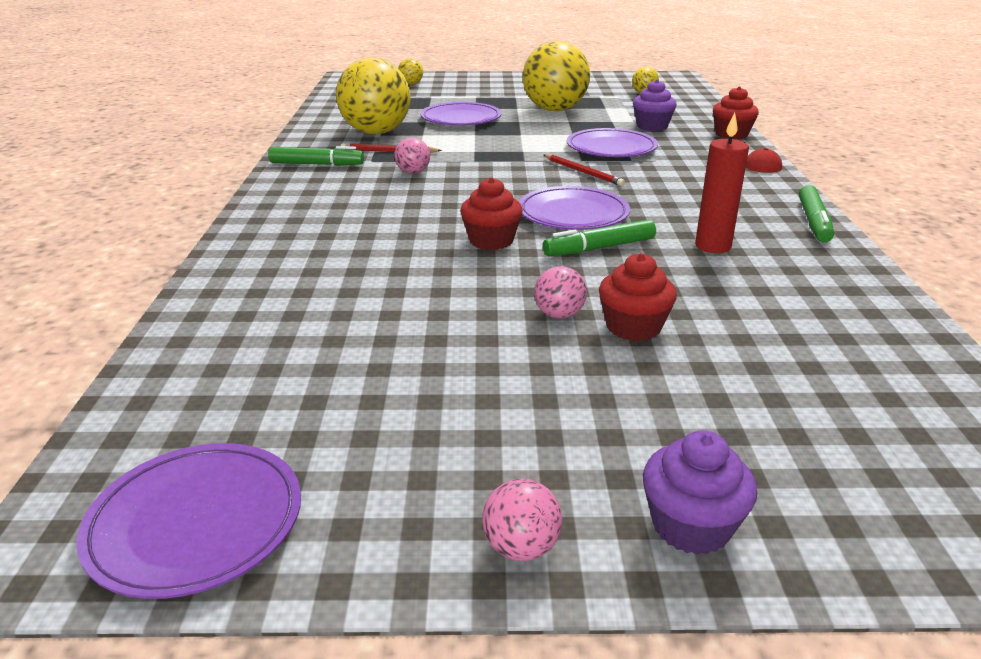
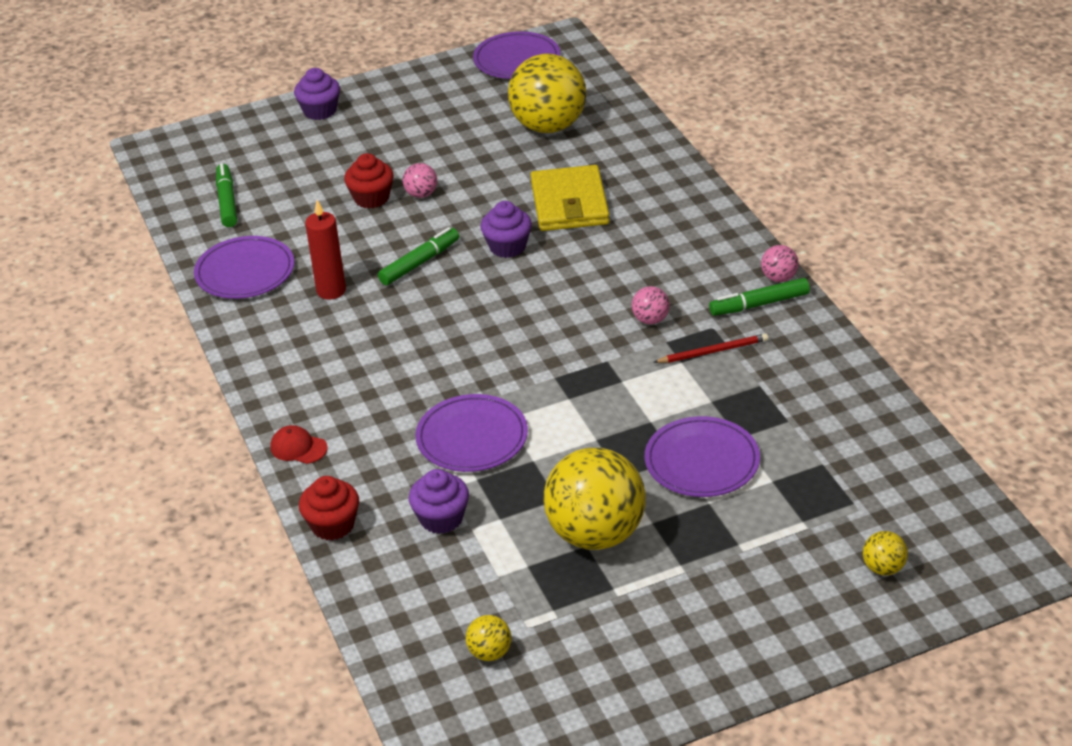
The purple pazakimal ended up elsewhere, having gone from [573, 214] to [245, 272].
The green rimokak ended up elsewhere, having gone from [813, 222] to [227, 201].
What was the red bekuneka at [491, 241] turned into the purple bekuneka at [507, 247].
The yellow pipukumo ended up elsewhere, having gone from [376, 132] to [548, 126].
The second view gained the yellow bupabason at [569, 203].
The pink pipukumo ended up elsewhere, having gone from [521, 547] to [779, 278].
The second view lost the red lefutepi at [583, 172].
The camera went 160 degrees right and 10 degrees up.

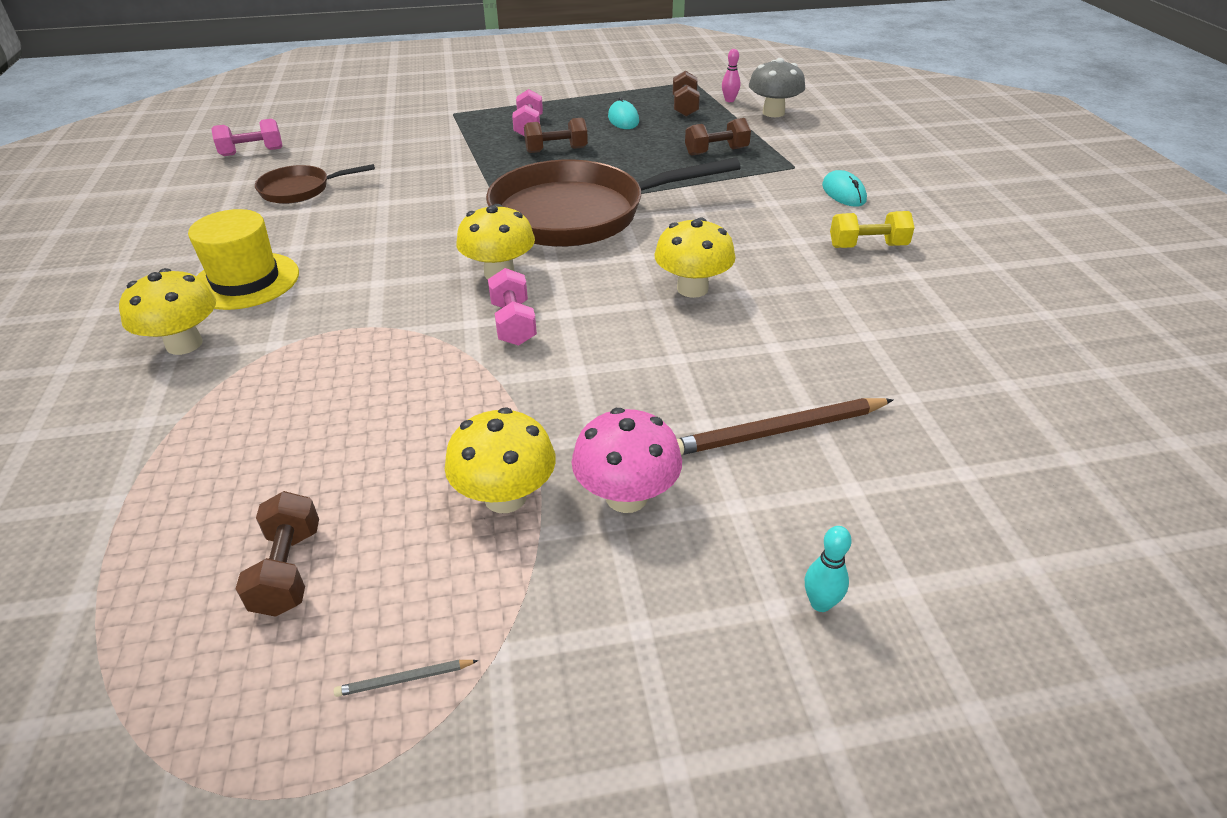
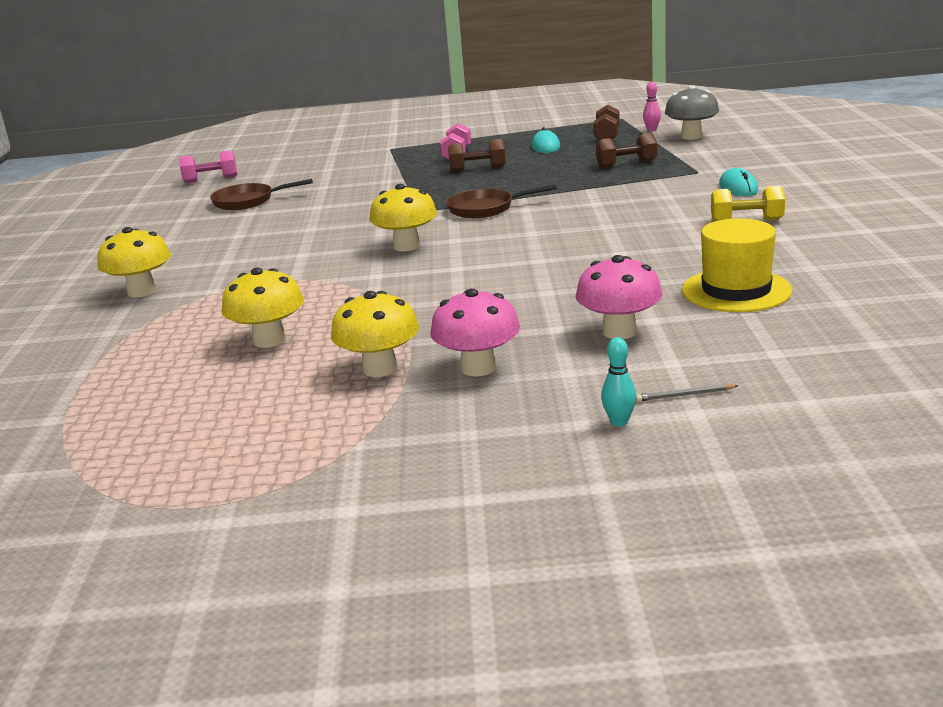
The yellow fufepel ended up elsewhere, having gone from [692, 288] to [269, 340].
The size of the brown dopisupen at [577, 214] changed by a factor of 0.48.
Where the brown lefutepi stood at [778, 431], the pink fufepel came to stand at [619, 332].
The grey lefutepi ended up elsewhere, having gone from [404, 680] to [685, 395].
The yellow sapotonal ended up elsewhere, having gone from [245, 281] to [736, 290].
The second view lost the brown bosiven at [288, 570].
The second view lost the pink bosiven at [513, 324].
The camera went 10 degrees right and 15 degrees down.

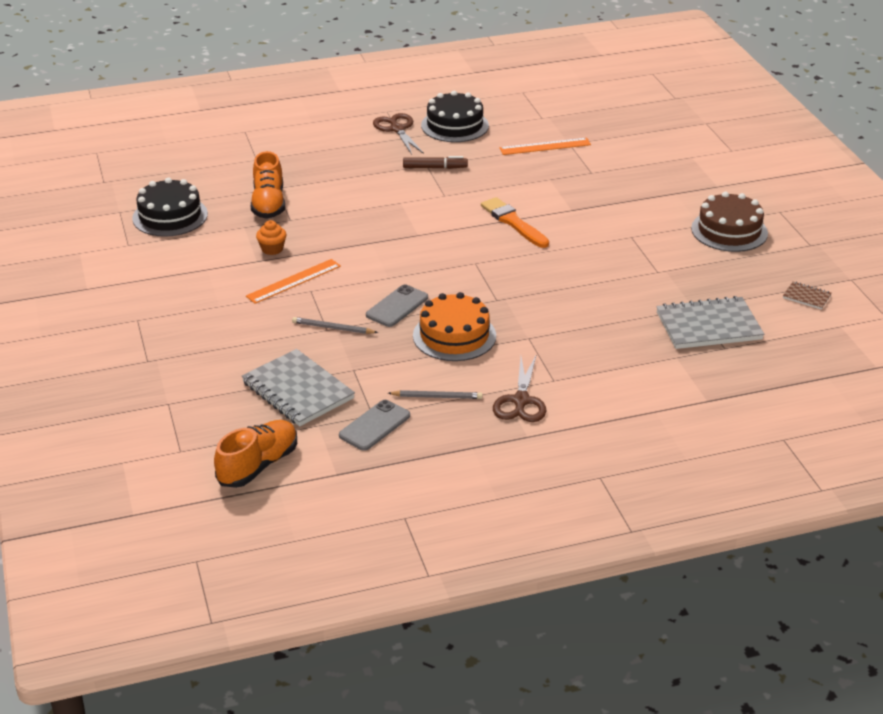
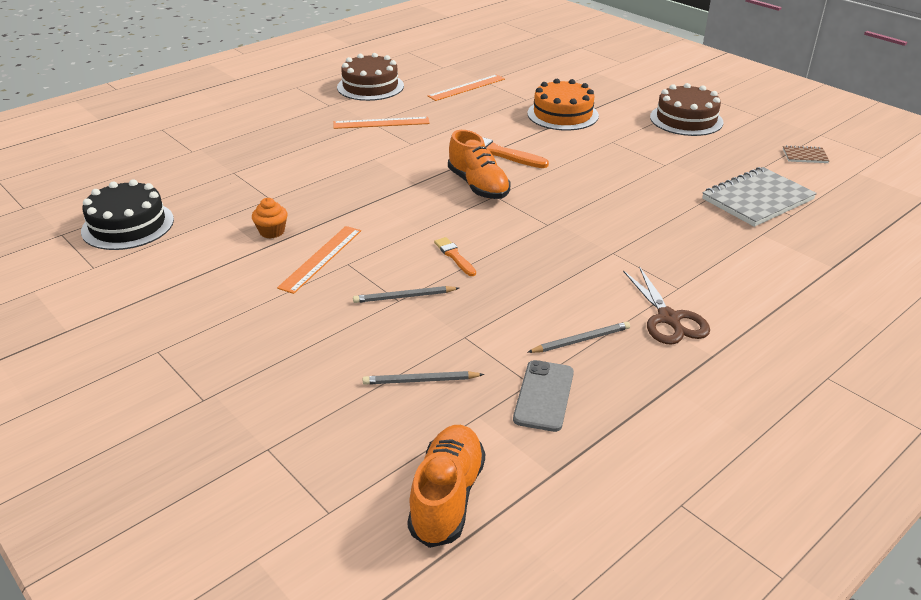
Where the brown rimokak stood at [434, 167], the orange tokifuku came to stand at [381, 123].
What was the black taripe at [455, 125] turned into the brown taripe at [370, 86].
Where the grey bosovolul stood at [297, 391], the grey lefutepi came to stand at [420, 381].
Where the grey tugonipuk stood at [397, 306], the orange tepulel came to stand at [454, 256].
The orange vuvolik ended up elsewhere, having gone from [268, 204] to [478, 186].
The orange taripe ended up elsewhere, having gone from [454, 336] to [562, 114].
The second view lost the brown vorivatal at [397, 129].
The camera went 25 degrees left and 0 degrees up.

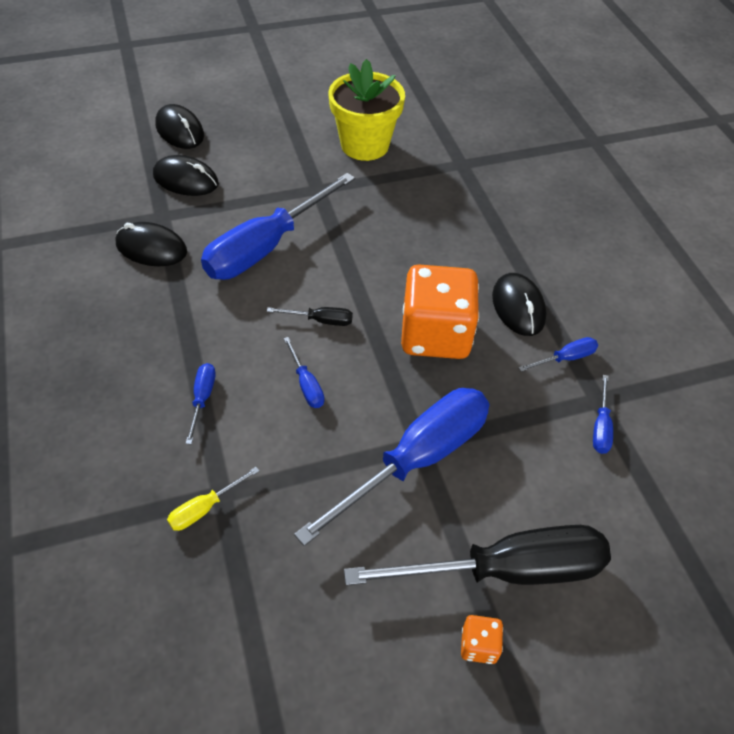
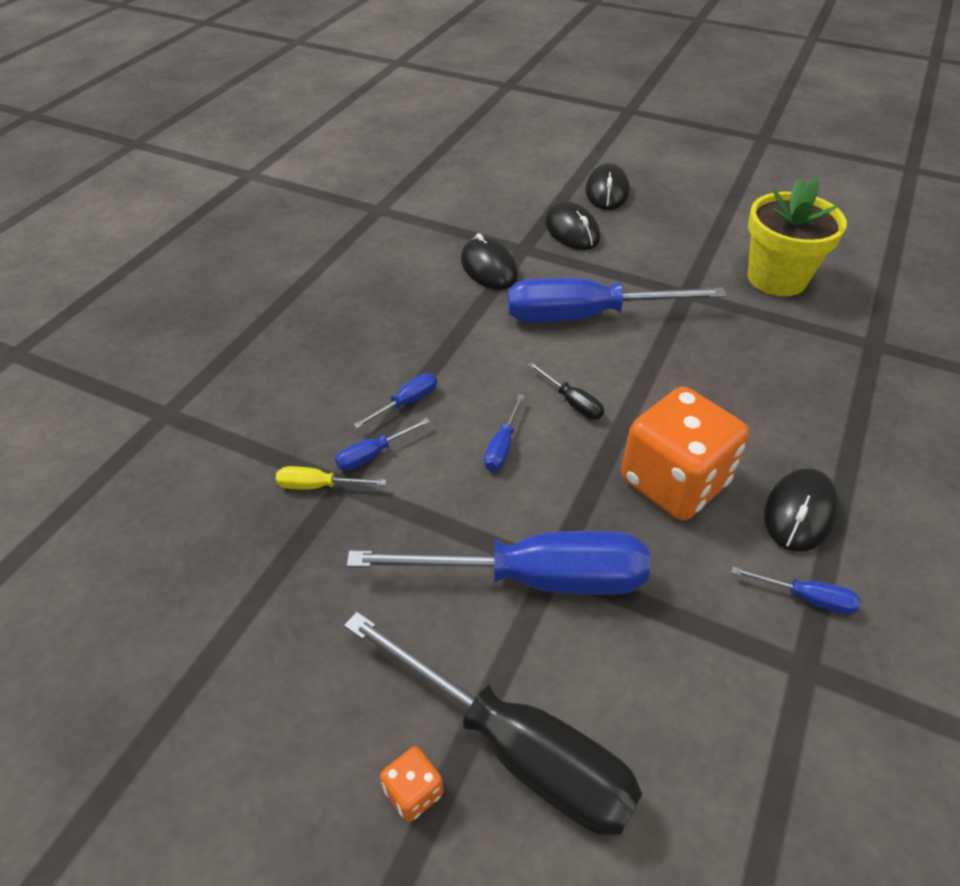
The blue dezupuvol ended up elsewhere, having gone from [601, 427] to [373, 454].
The camera went 45 degrees right and 5 degrees down.

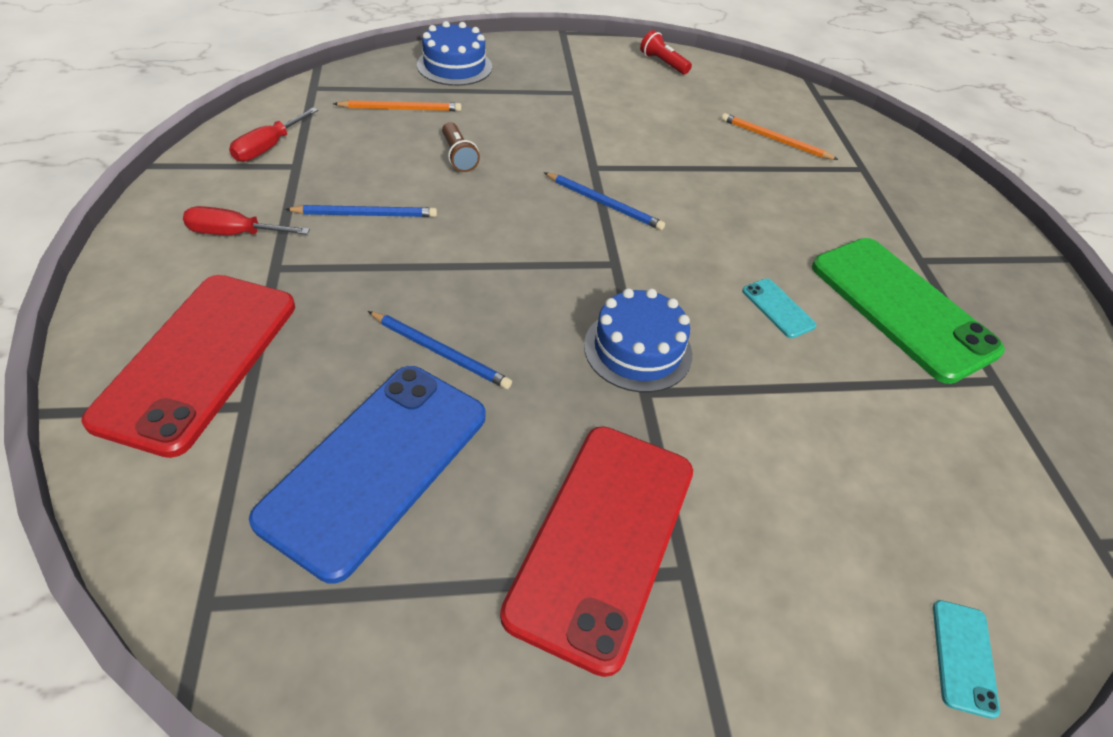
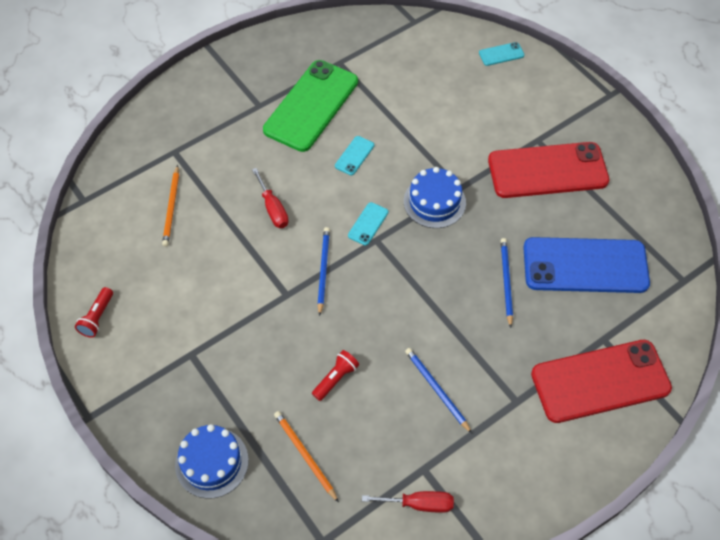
The red dezupuvol ended up elsewhere, having gone from [235, 233] to [273, 209].
What was the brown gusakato at [458, 156] turned into the red gusakato at [336, 379].
The second view gained the turquoise tugonipuk at [368, 224].
The camera went 115 degrees left and 10 degrees up.

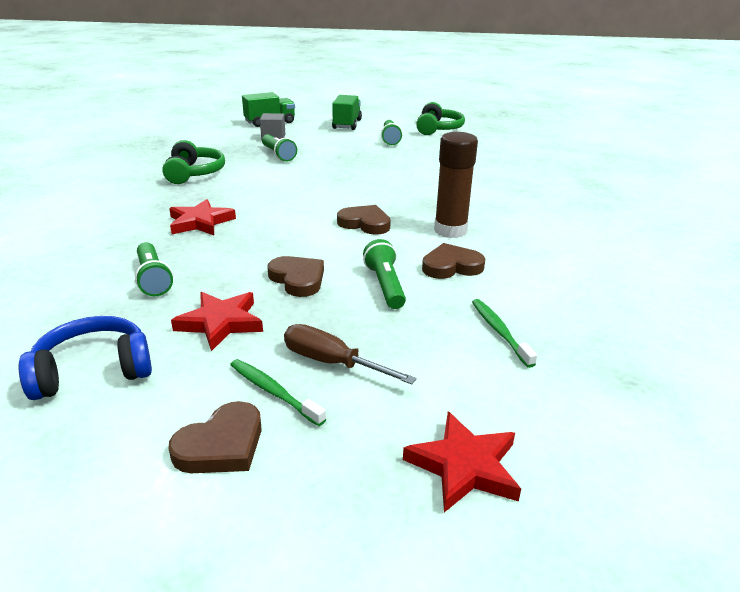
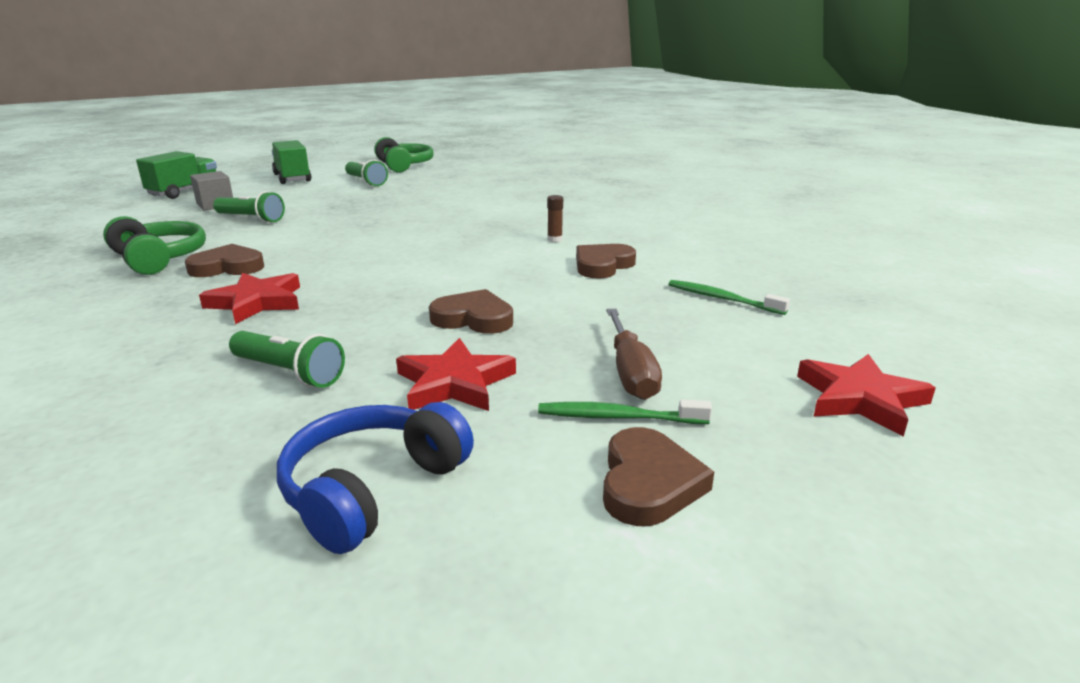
The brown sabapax ended up elsewhere, having gone from [365, 223] to [227, 267].
The size of the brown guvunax at [450, 230] changed by a factor of 0.40.
The brown dezupuvol at [332, 363] ended up facing another way, 90 degrees counterclockwise from before.
The second view lost the green gusakato at [385, 285].
The camera went 35 degrees left and 5 degrees down.

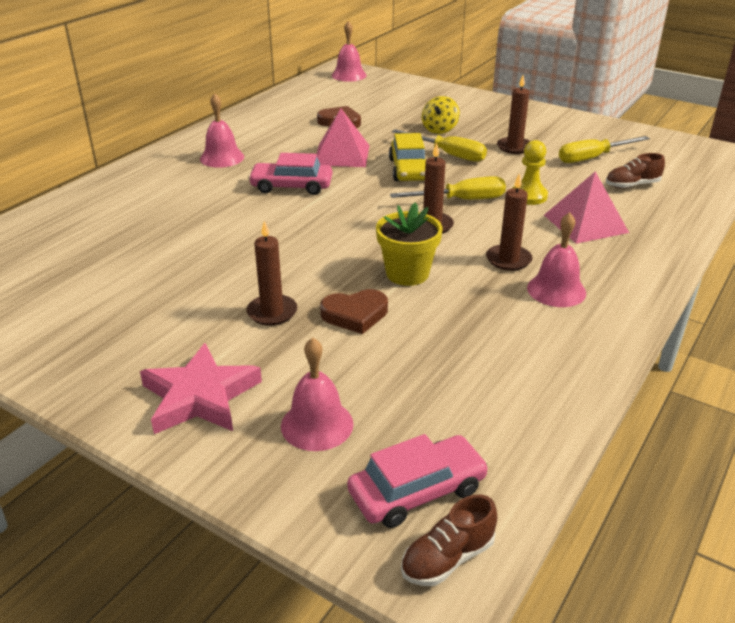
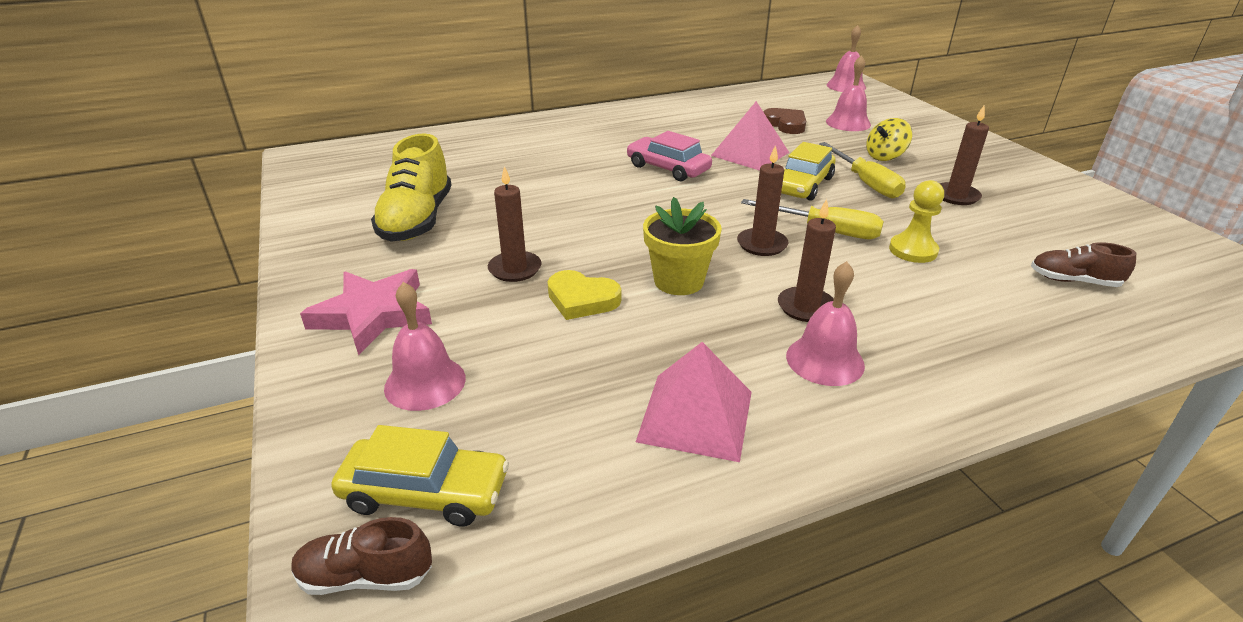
What was the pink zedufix at [417, 491] turned into the yellow zedufix at [425, 492].
The second view gained the yellow vuvolik at [417, 220].
What was the brown sabapax at [355, 314] turned into the yellow sabapax at [582, 299].
The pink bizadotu ended up elsewhere, having gone from [585, 223] to [695, 416].
The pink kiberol ended up elsewhere, having gone from [222, 158] to [848, 123].
The second view lost the yellow dezupuvol at [592, 158].
The camera went 35 degrees right and 0 degrees up.

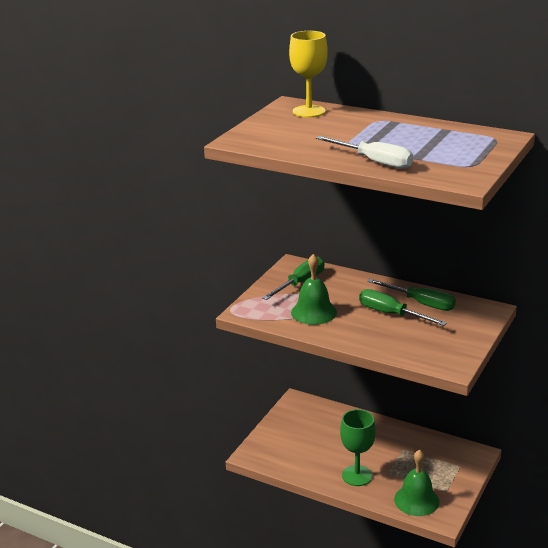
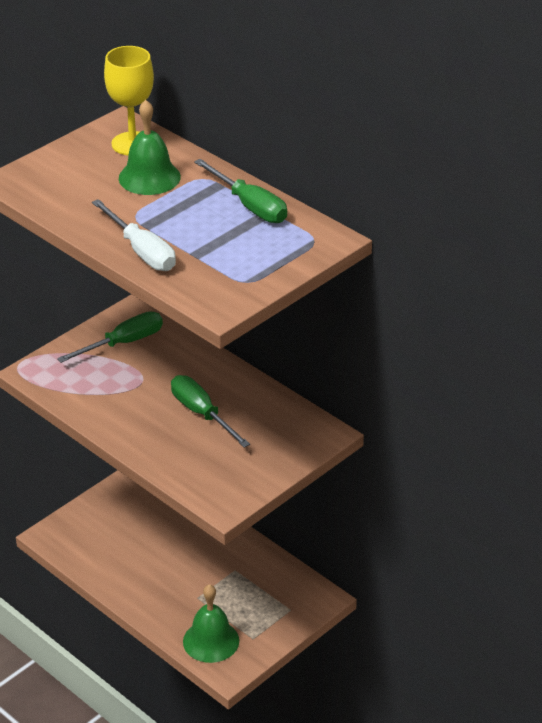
The green kiberol ended up elsewhere, having gone from [314, 312] to [149, 177].
The green dezupuvol ended up elsewhere, having gone from [421, 303] to [250, 206].
The second view lost the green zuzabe at [357, 475].
The camera went 15 degrees right and 10 degrees up.

